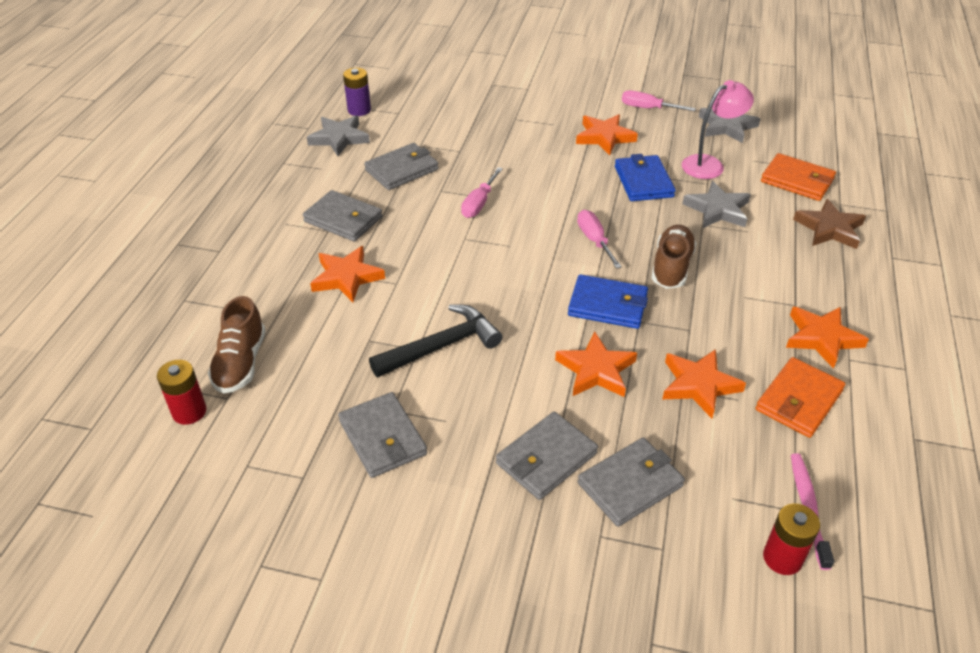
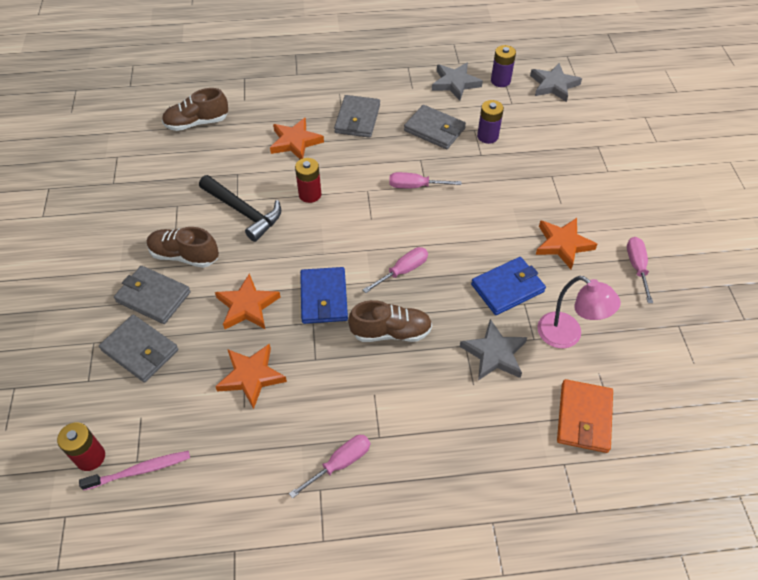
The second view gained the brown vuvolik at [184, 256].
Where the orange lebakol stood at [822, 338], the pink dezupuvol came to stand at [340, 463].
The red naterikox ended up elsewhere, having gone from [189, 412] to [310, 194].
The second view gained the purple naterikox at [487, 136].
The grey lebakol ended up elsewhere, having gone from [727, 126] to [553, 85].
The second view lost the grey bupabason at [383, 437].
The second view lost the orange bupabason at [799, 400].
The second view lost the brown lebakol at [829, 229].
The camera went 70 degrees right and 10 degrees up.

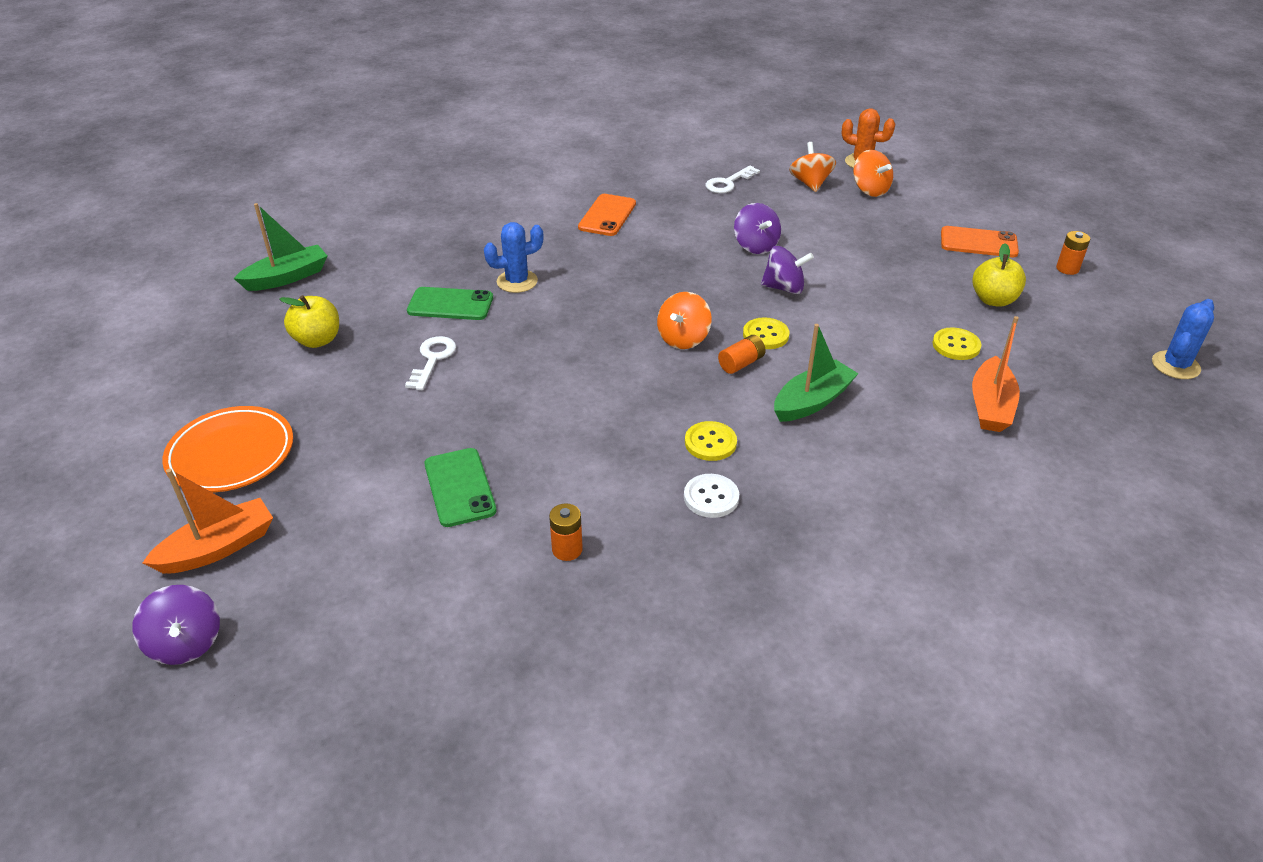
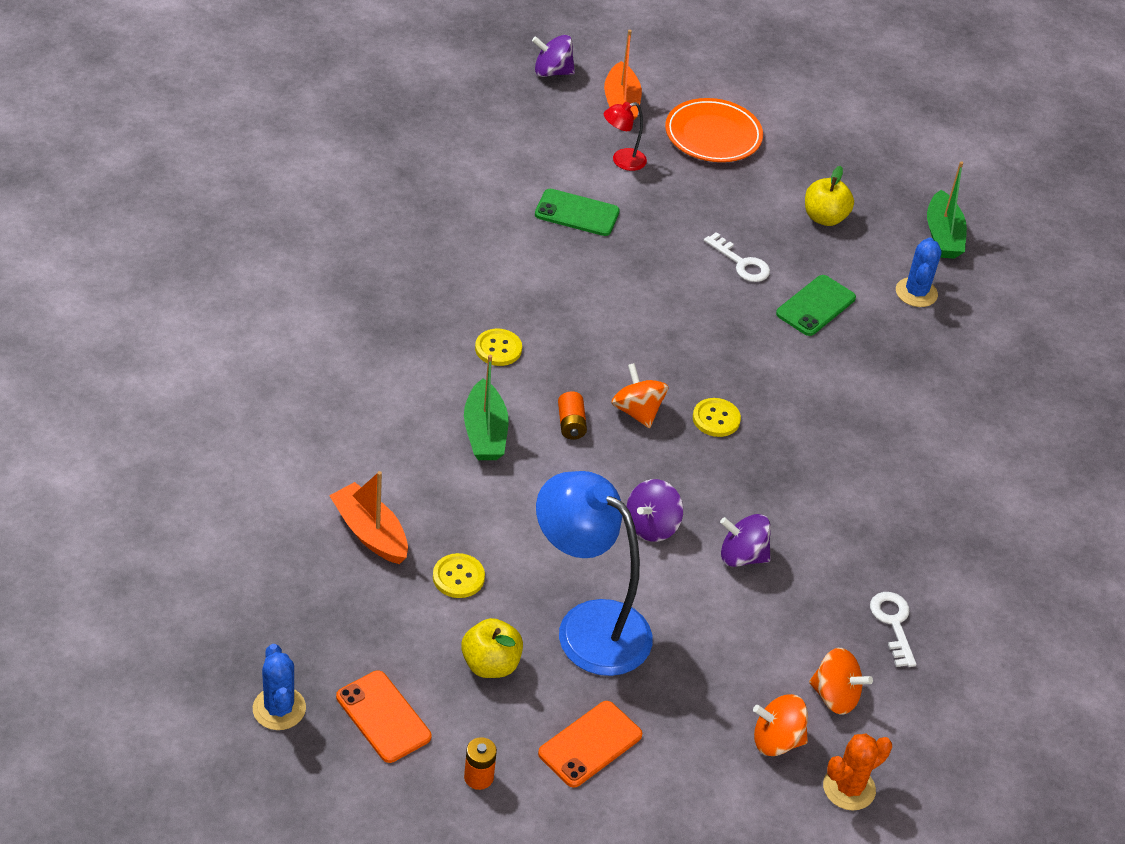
The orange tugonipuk ended up elsewhere, having gone from [607, 215] to [383, 717].
The second view gained the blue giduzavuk at [588, 626].
The second view gained the red giduzavuk at [622, 161].
The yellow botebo ended up elsewhere, having gone from [765, 335] to [716, 419].
The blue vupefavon ended up elsewhere, having gone from [517, 281] to [916, 293].
The second view lost the orange naterikox at [567, 549].
The second view lost the white botebo at [711, 497].
The camera went 120 degrees right and 5 degrees up.

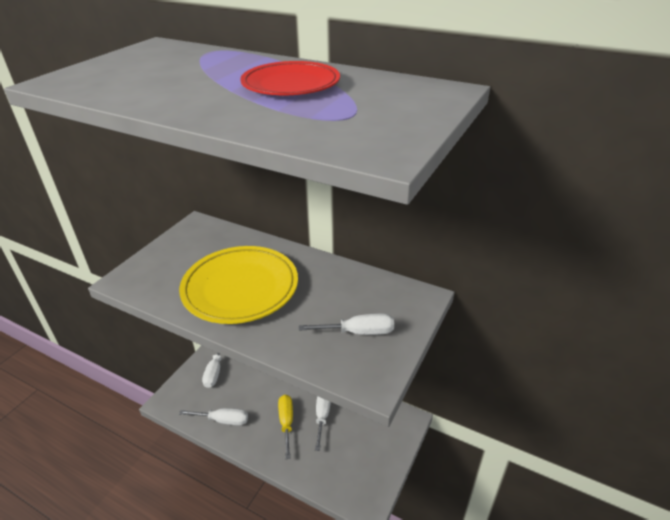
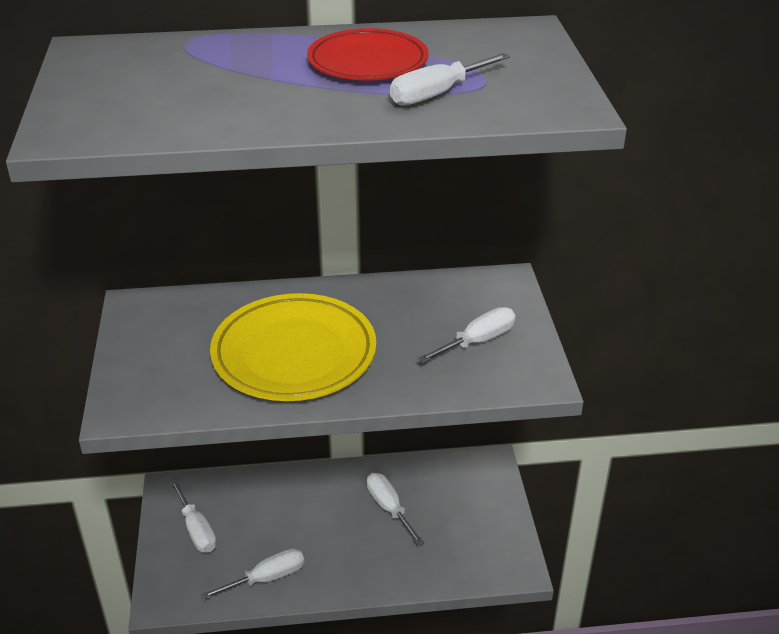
The second view gained the white dezupuvol at [437, 94].
The second view lost the yellow dezupuvol at [286, 422].
The camera went 35 degrees left and 0 degrees up.

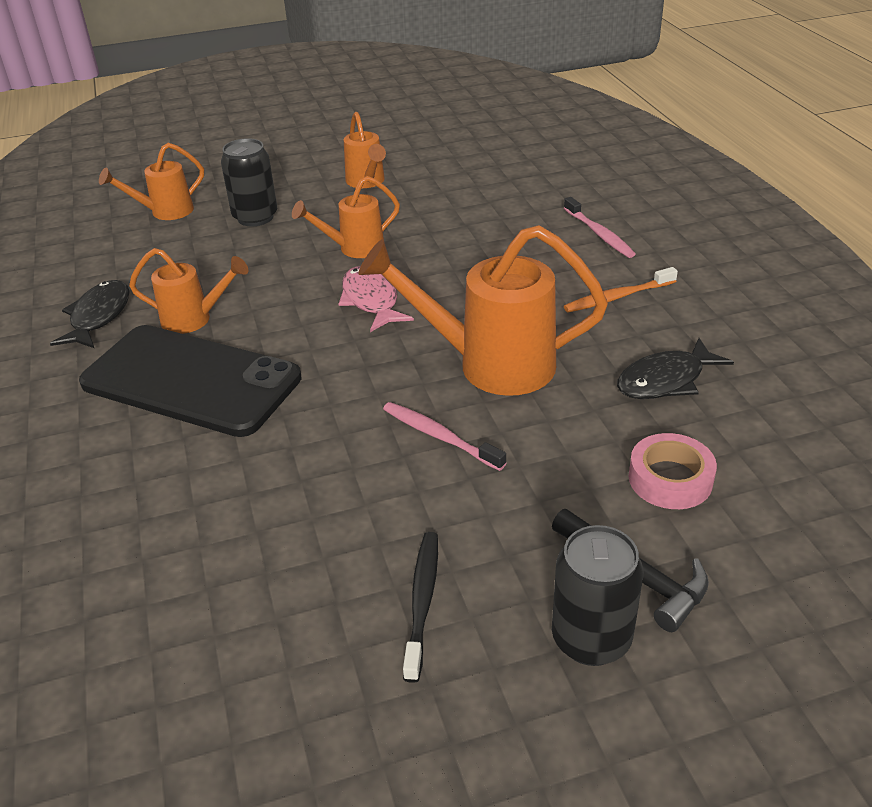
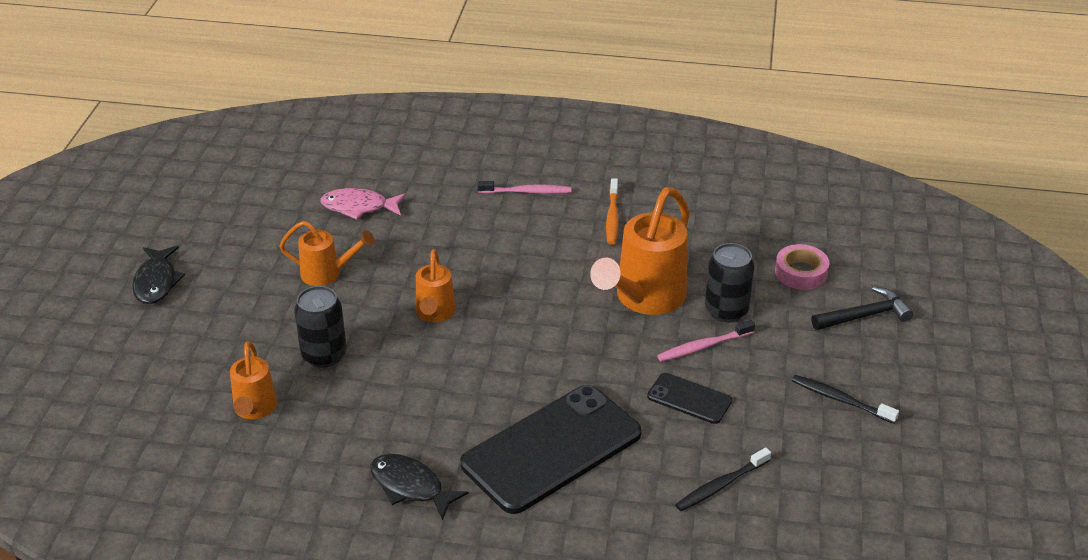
The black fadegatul ended up elsewhere, having gone from [665, 380] to [156, 282].
The pink fadegatul ended up elsewhere, having gone from [371, 300] to [359, 207].
The second view gained the black tugonipuk at [689, 399].
The second view gained the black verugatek at [721, 485].
The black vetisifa ended up elsewhere, having gone from [591, 639] to [726, 311].
The second view lost the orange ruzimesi at [195, 319].
The camera went 65 degrees left and 0 degrees up.

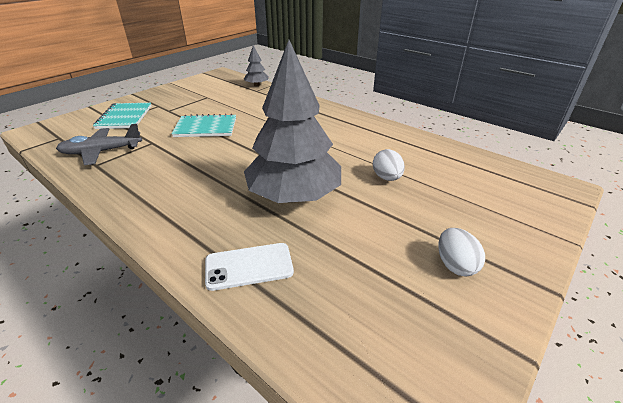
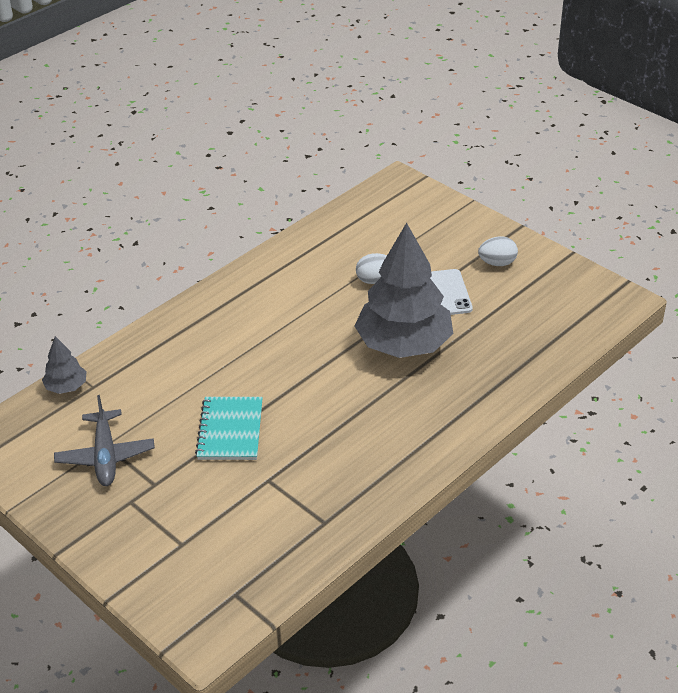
The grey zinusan ended up elsewhere, having gone from [101, 152] to [105, 456].
The white tugonipuk ended up elsewhere, having gone from [249, 266] to [448, 293].
The second view lost the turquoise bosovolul at [125, 117].
The camera went 85 degrees left and 5 degrees up.

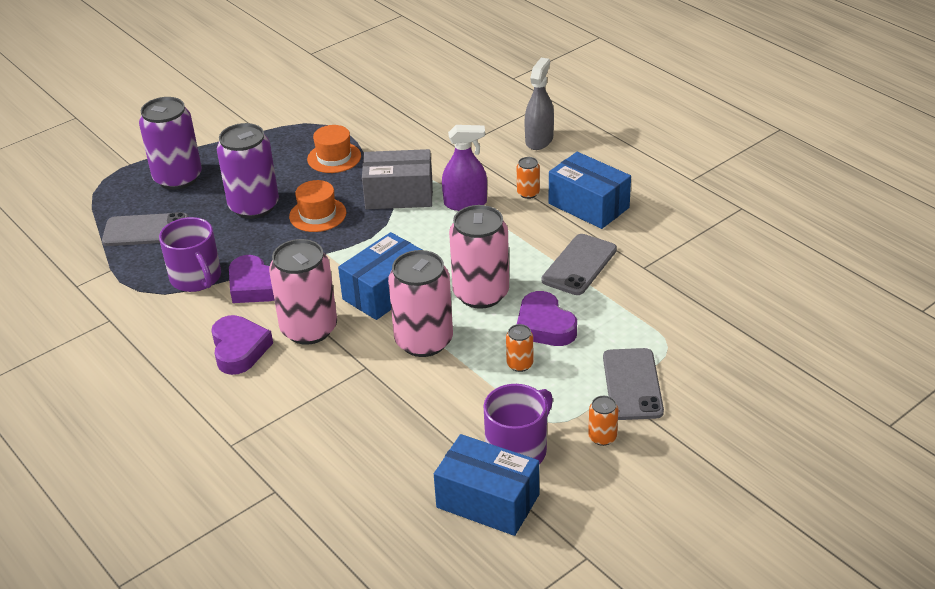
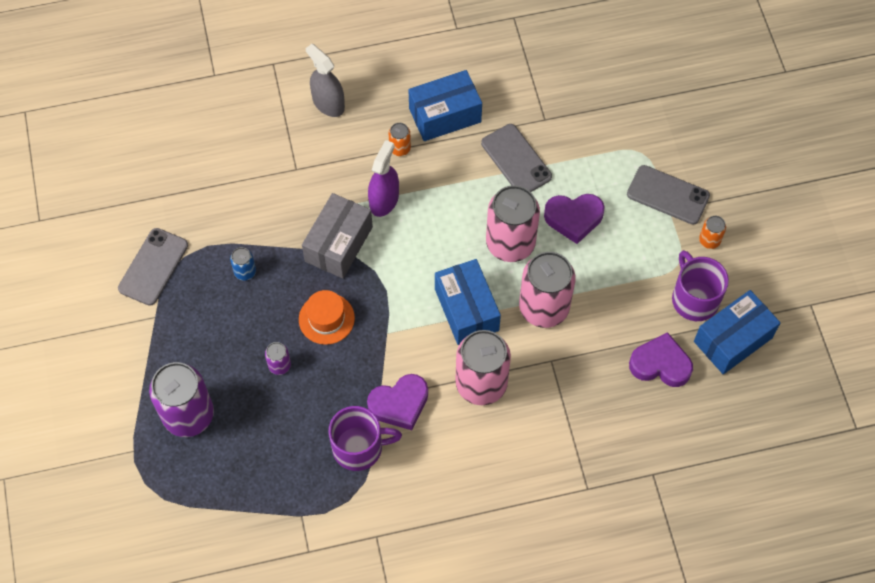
The grey tugonipuk ended up elsewhere, having gone from [146, 230] to [153, 267].
Where the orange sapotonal stood at [334, 157], the blue vetisifa came to stand at [245, 272].
The size of the purple vetisifa at [254, 206] changed by a factor of 0.44.
The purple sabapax ended up elsewhere, having gone from [239, 349] to [660, 364].
The second view lost the orange vetisifa at [520, 364].
The camera went 65 degrees left and 25 degrees up.

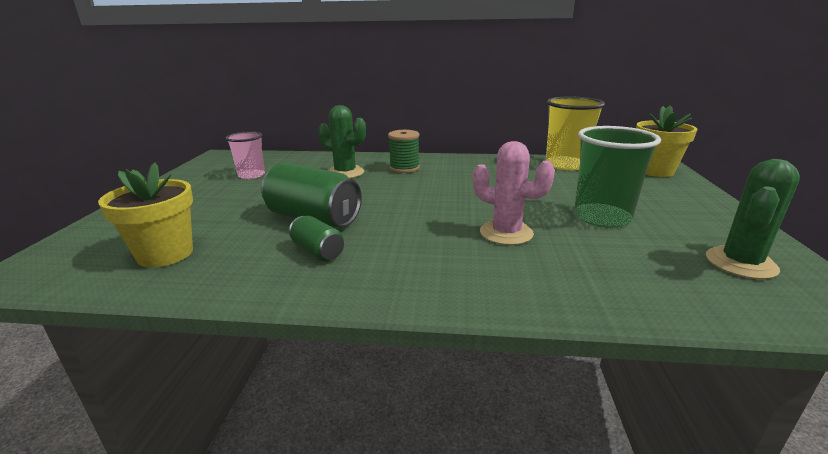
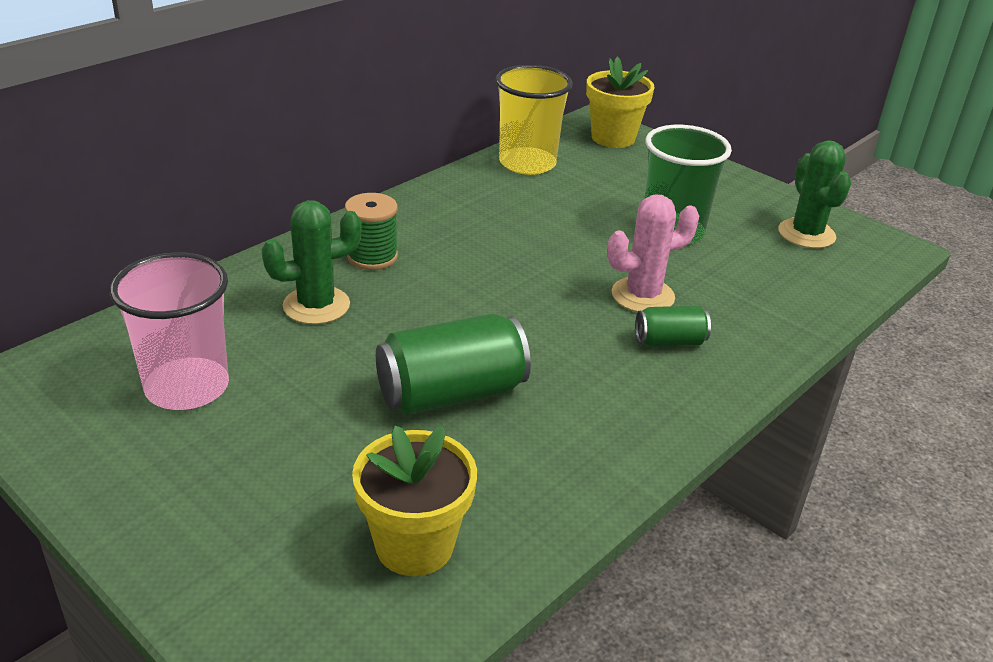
The size of the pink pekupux at [251, 175] changed by a factor of 1.60.
The green vetisifa ended up elsewhere, having gone from [318, 251] to [669, 341].
The camera went 55 degrees left and 10 degrees up.

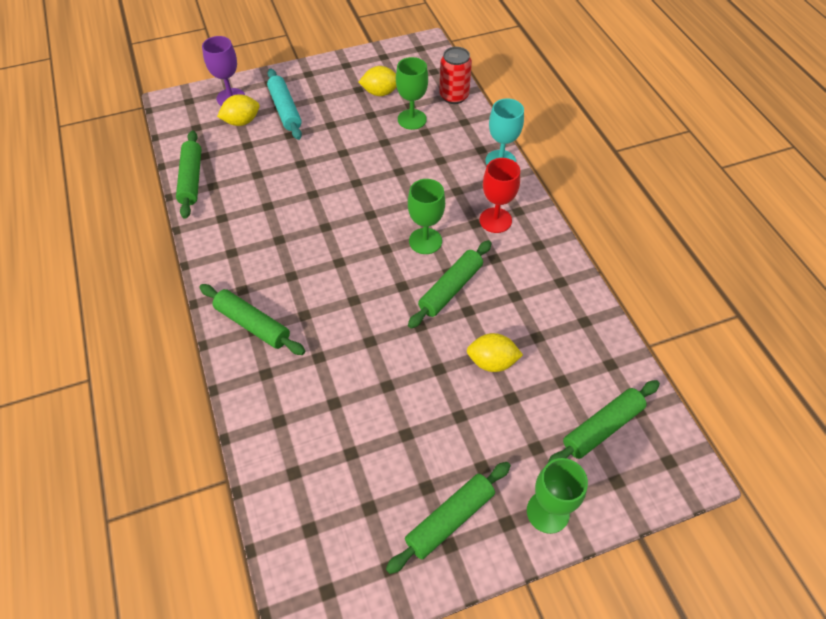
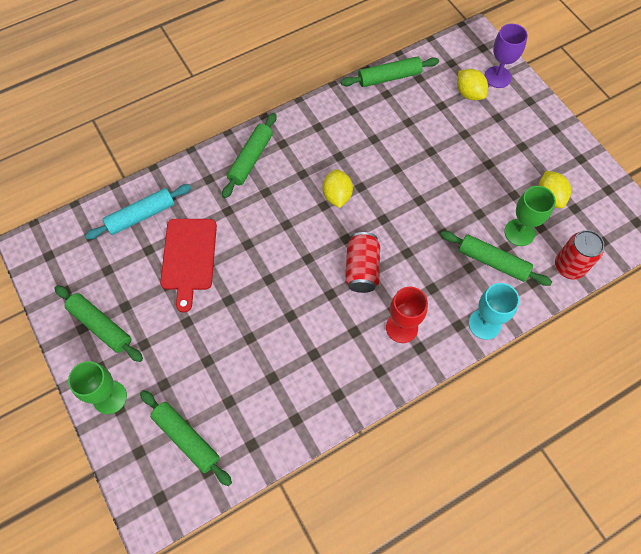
The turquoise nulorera ended up elsewhere, having gone from [285, 110] to [141, 216].
The second view gained the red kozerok at [189, 258].
The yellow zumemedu ended up elsewhere, having gone from [492, 362] to [337, 196].
Where the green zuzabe stood at [425, 241], the red vetisifa came to stand at [362, 269].
The green nulorera ended up elsewhere, having gone from [450, 289] to [492, 262].
The camera went 80 degrees right and 10 degrees up.

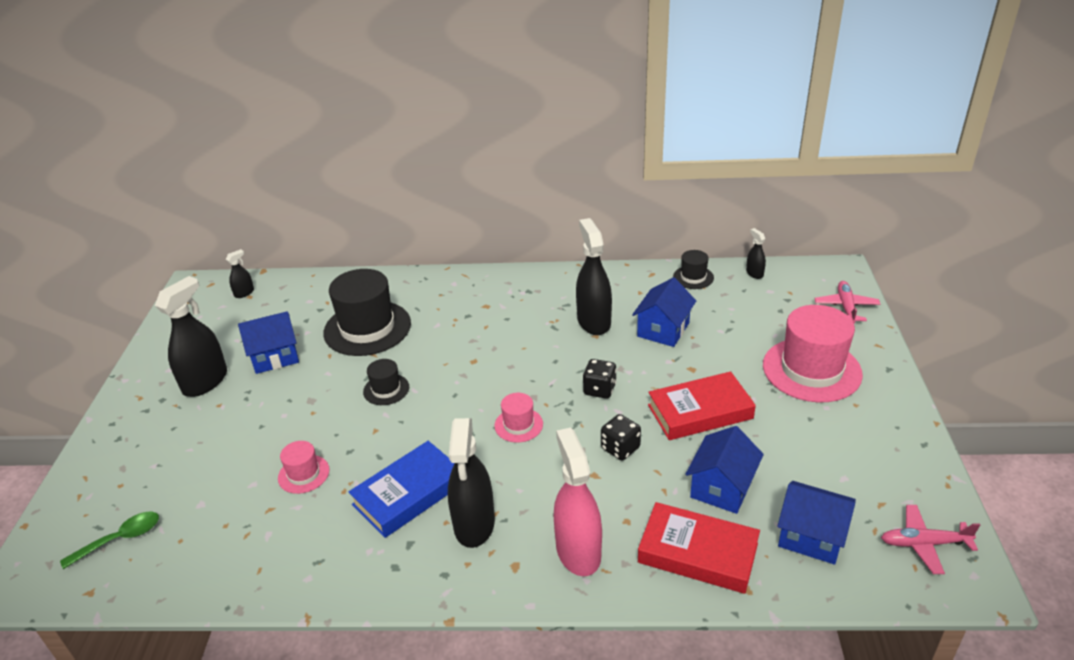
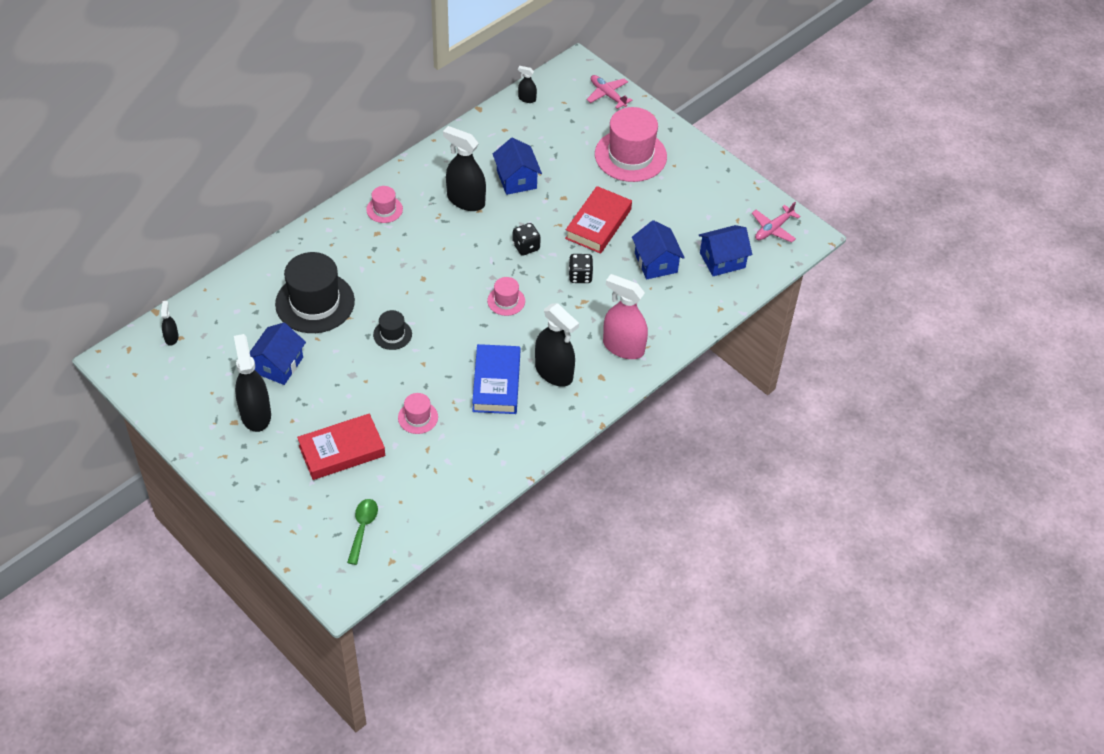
The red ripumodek ended up elsewhere, having gone from [698, 553] to [342, 450].
The second view gained the pink sapotonal at [384, 209].
The second view lost the black sapotonal at [693, 277].
The camera went 50 degrees left and 15 degrees up.

